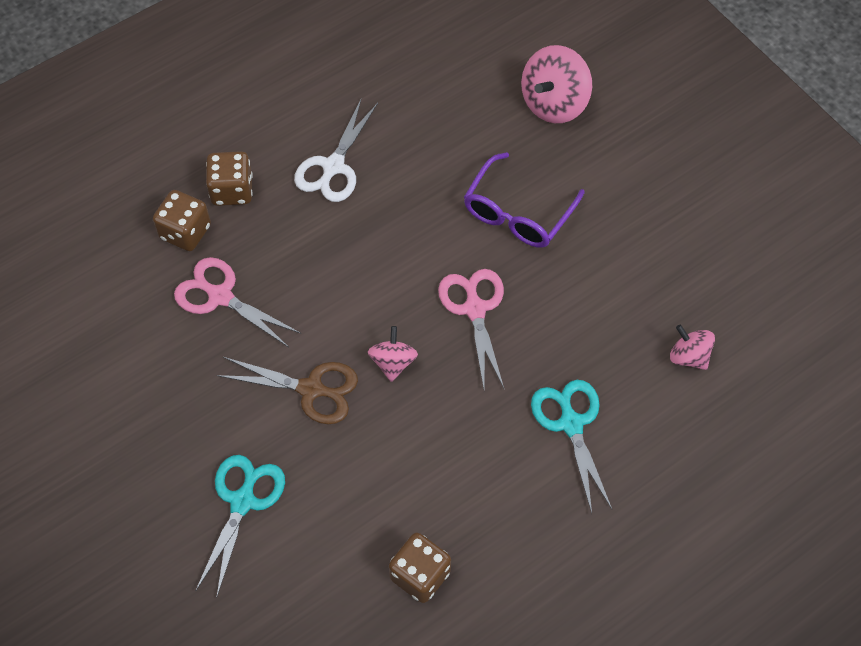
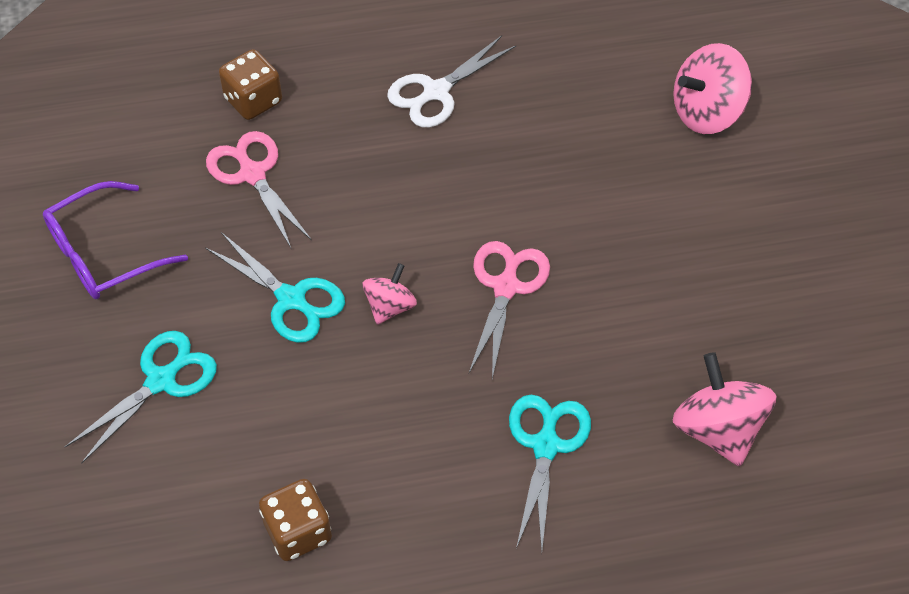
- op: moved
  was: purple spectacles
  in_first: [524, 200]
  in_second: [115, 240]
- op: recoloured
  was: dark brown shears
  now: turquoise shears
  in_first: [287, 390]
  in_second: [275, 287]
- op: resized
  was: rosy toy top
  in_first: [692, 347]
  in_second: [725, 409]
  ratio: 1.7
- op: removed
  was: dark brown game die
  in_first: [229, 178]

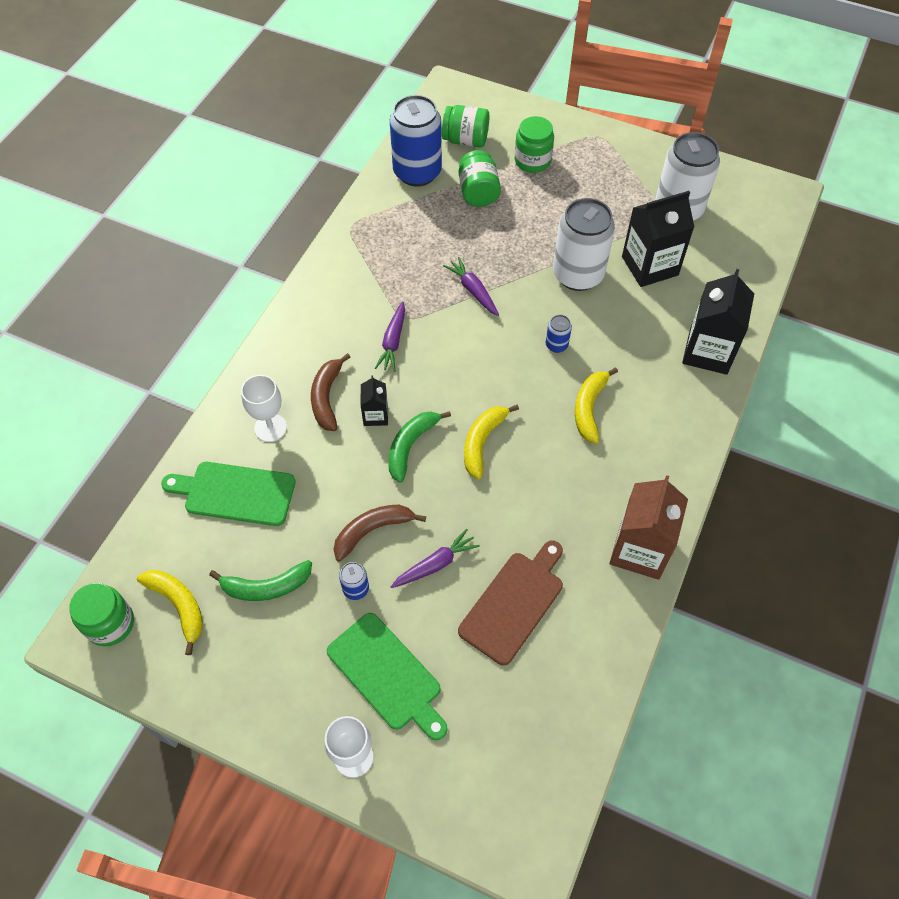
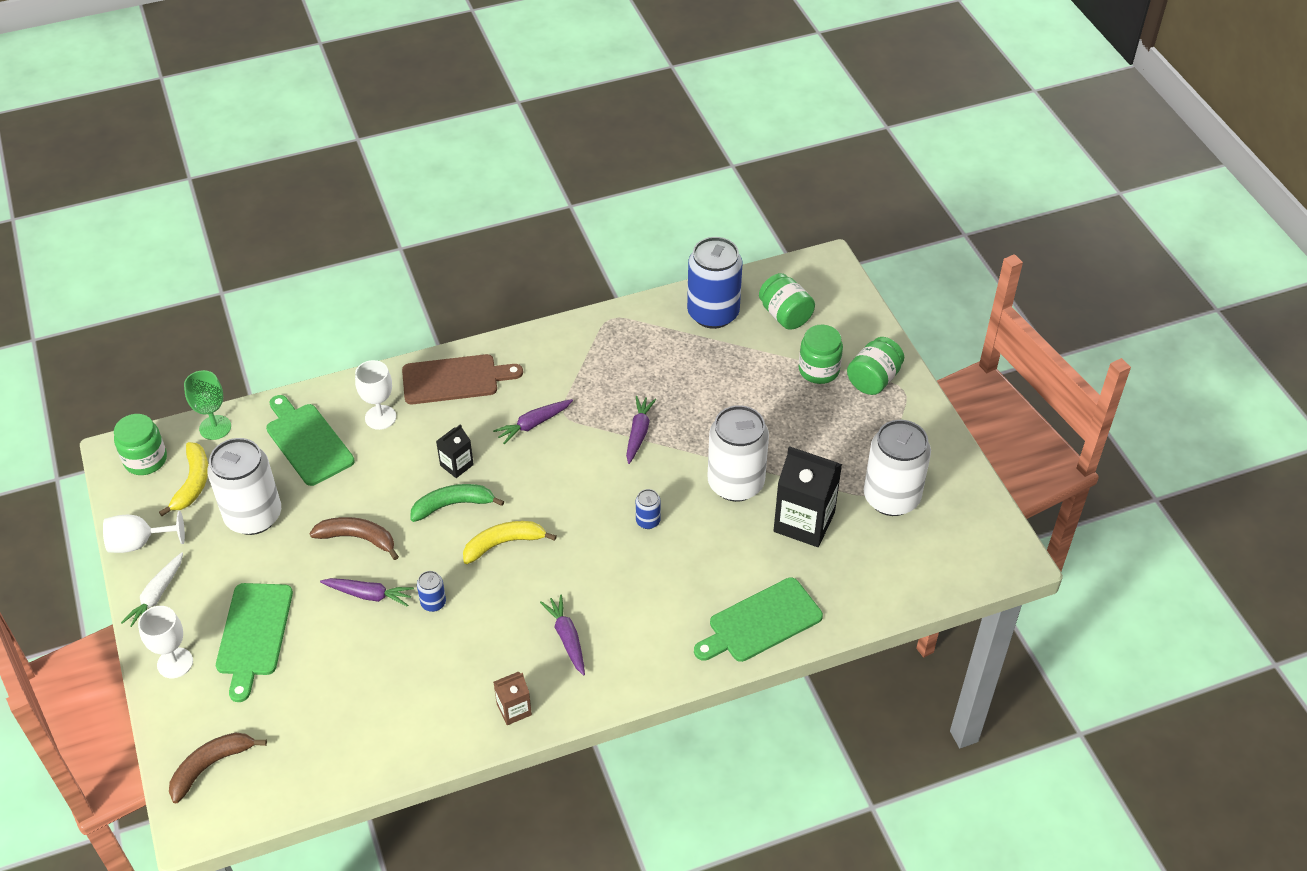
- op: added
  now: white wine glass
  in_second: [144, 532]
- op: added
  now: white root vegetable
  in_second: [152, 589]
- op: moved
  was: dark brown banana fruit
  in_first: [330, 392]
  in_second: [218, 767]
- op: added
  now: emerald wine glass
  in_second: [207, 405]
- op: replaced
  was: emerald banana fruit
  now: white can
  in_first: [260, 580]
  in_second: [244, 486]
- op: moved
  was: dark brown bread board
  in_first: [510, 602]
  in_second: [462, 379]
- op: moved
  was: blue can
  in_first: [354, 581]
  in_second: [431, 591]
- op: resized
  was: dark brown juice carton
  in_first: [649, 527]
  in_second: [513, 698]
  ratio: 0.51
- op: added
  now: purple root vegetable
  in_second: [562, 635]
- op: replaced
  was: ebony juice carton
  now: emerald bread board
  in_first: [718, 322]
  in_second: [758, 620]
- op: moved
  was: emerald jam jar
  in_first: [479, 178]
  in_second: [875, 366]
- op: removed
  was: golden banana fruit
  in_first: [596, 405]

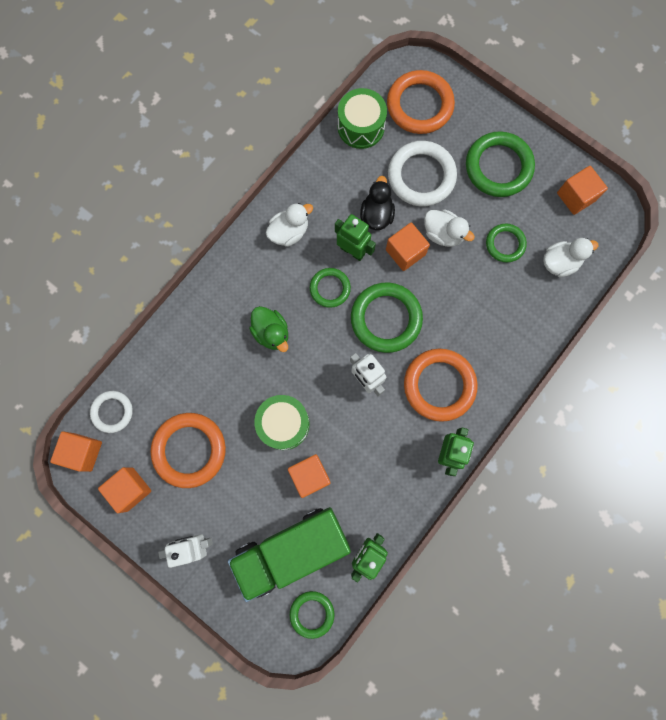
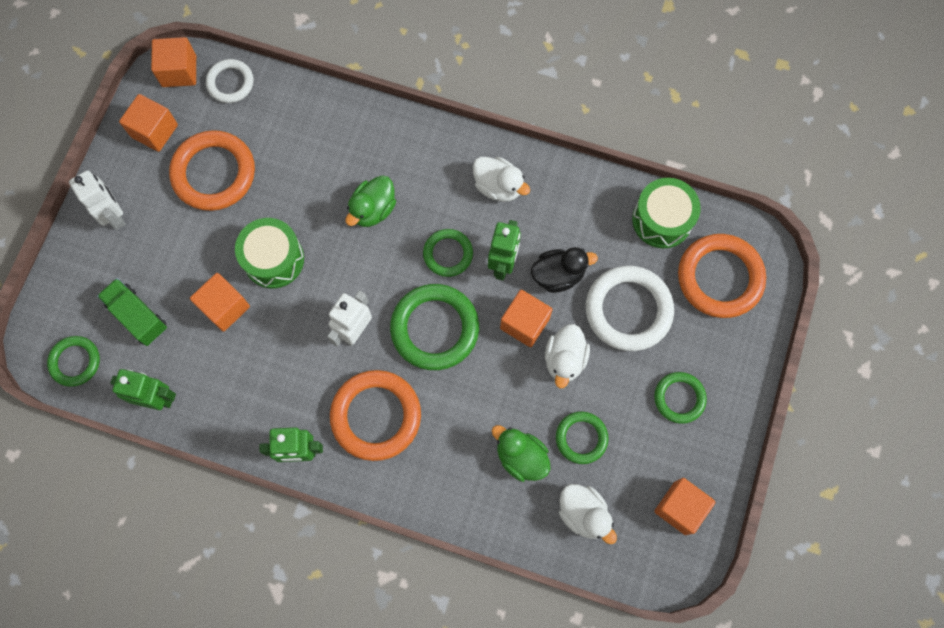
- op: resized
  was: emerald lorry
  in_first: [289, 554]
  in_second: [132, 312]
  ratio: 0.54
- op: added
  now: emerald rubber duck
  in_second: [521, 453]
- op: resized
  was: emerald ring
  in_first: [500, 164]
  in_second: [680, 398]
  ratio: 0.58

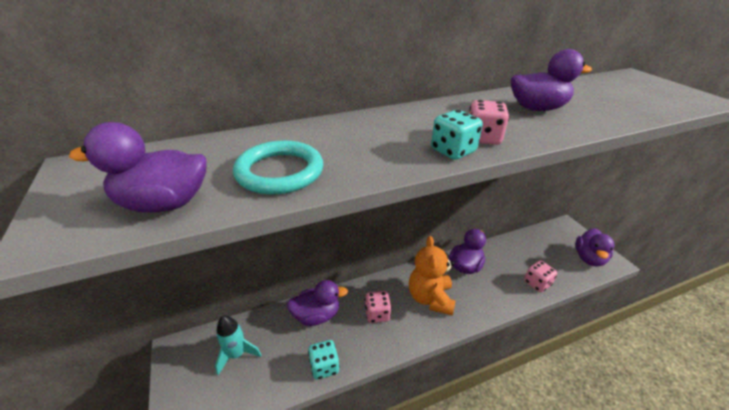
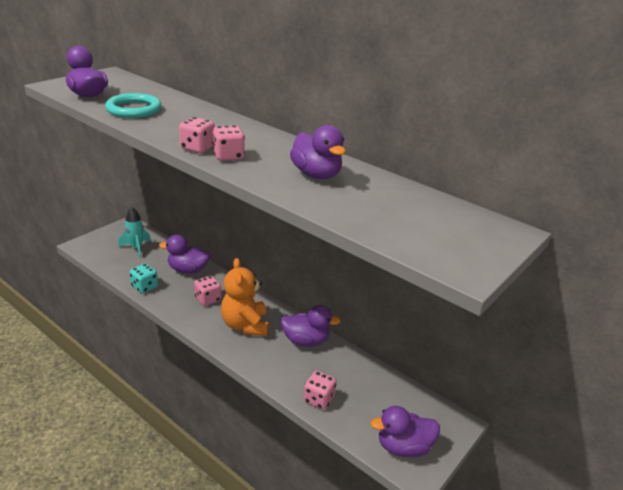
- op: turned
  was: purple rubber duck
  in_first: [317, 303]
  in_second: [185, 254]
  clockwise: 135
- op: recoloured
  was: turquoise game die
  now: rosy game die
  in_first: [457, 135]
  in_second: [197, 135]
- op: turned
  was: orange-coloured teddy bear
  in_first: [432, 275]
  in_second: [245, 297]
  clockwise: -75

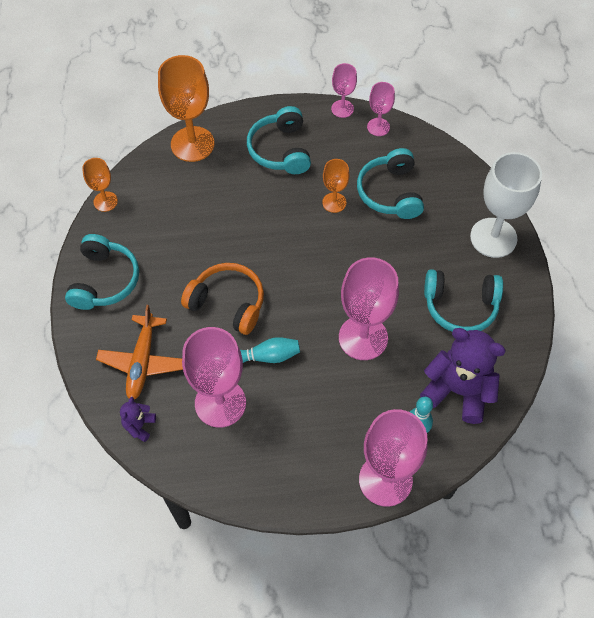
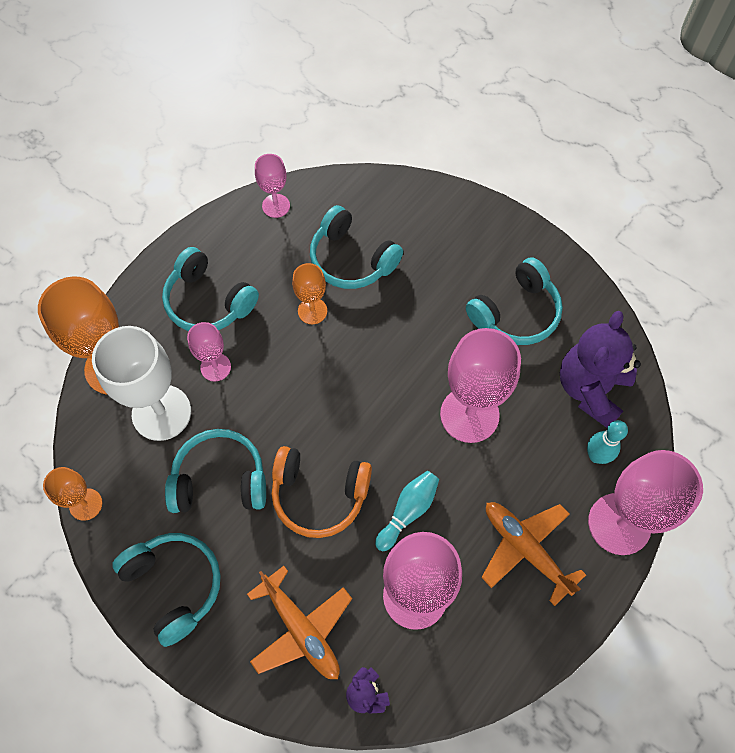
- op: moved
  was: white wine glass
  in_first: [506, 205]
  in_second: [141, 383]
- op: added
  now: turquoise over-ear headphones
  in_second: [215, 471]
- op: moved
  was: rosy wine glass
  in_first: [344, 90]
  in_second: [209, 351]
- op: turned
  was: orange-coloured over-ear headphones
  in_first: [222, 299]
  in_second: [322, 492]
  clockwise: -150
- op: added
  now: orange-coloured plane
  in_second: [533, 554]
- op: turned
  was: purple teddy bear
  in_first: [463, 376]
  in_second: [600, 369]
  clockwise: -45

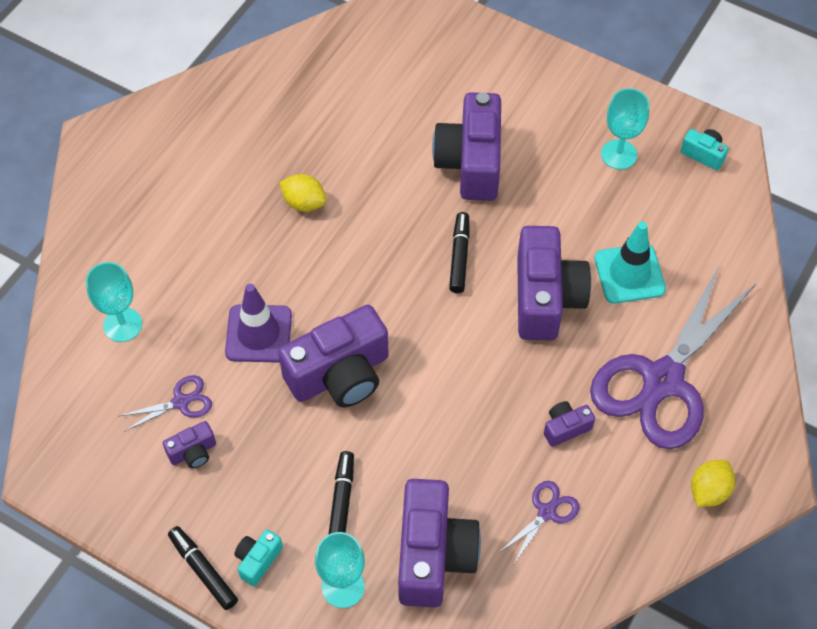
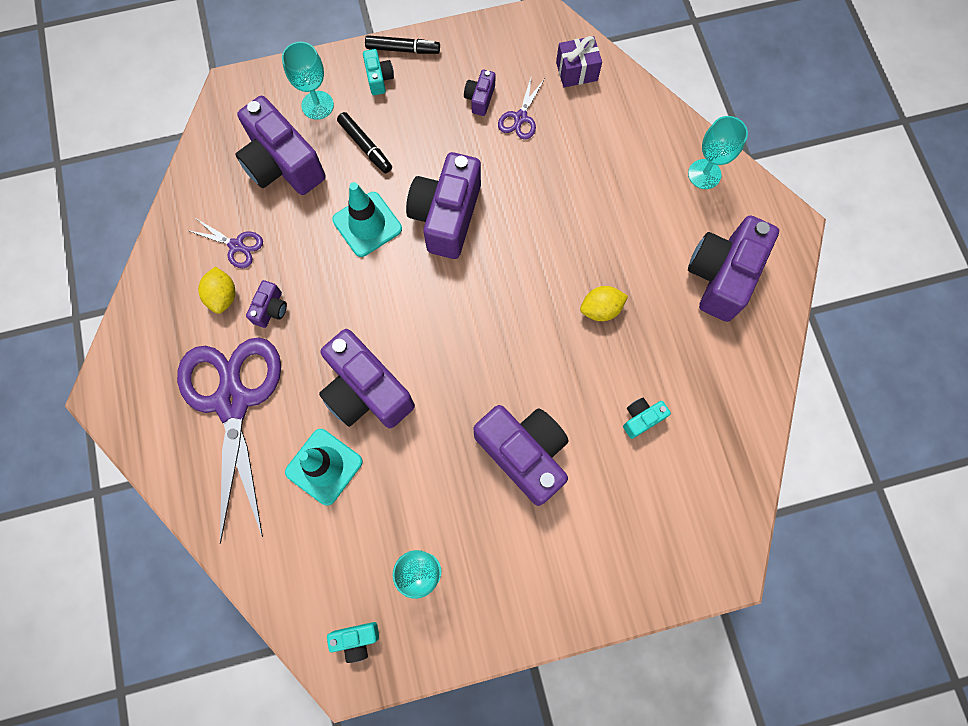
- op: turned
  was: purple shears
  in_first: [540, 522]
  in_second: [225, 243]
  clockwise: -60
- op: moved
  was: golden toy lemon
  in_first: [713, 483]
  in_second: [216, 290]
- op: added
  now: turquoise traffic cone
  in_second: [367, 219]
- op: added
  now: purple gift
  in_second: [579, 61]
- op: added
  now: turquoise photo camera
  in_second: [647, 418]
- op: moved
  was: turquoise wine glass
  in_first: [114, 302]
  in_second: [718, 152]
- op: added
  now: purple photo camera
  in_second: [733, 269]
- op: removed
  was: purple traffic cone
  in_first: [258, 323]
- op: removed
  was: ebony marker pen
  in_first: [459, 252]

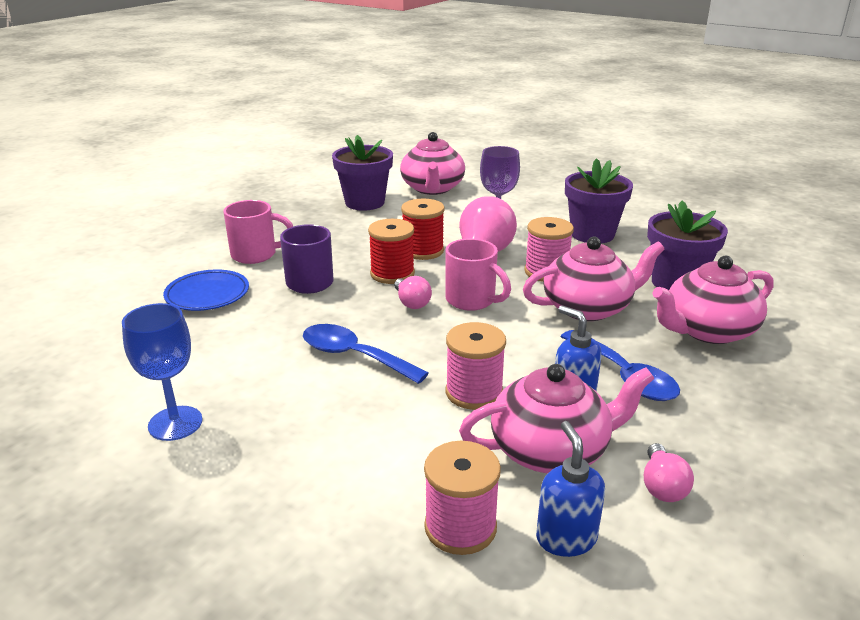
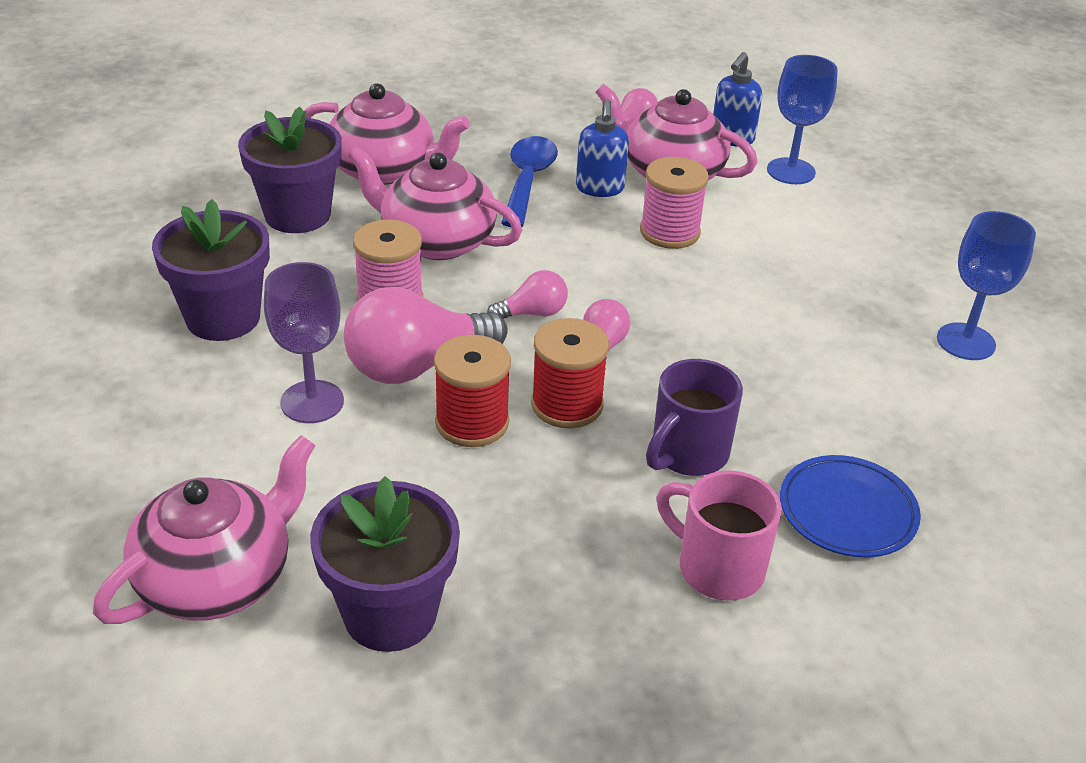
- op: replaced
  was: rosy tea mug
  now: rosy light bulb
  in_first: [478, 274]
  in_second: [527, 294]
- op: replaced
  was: rosy bobbin
  now: blue wine glass
  in_first: [462, 498]
  in_second: [802, 119]
- op: removed
  was: blue teaspoon
  in_first: [366, 354]

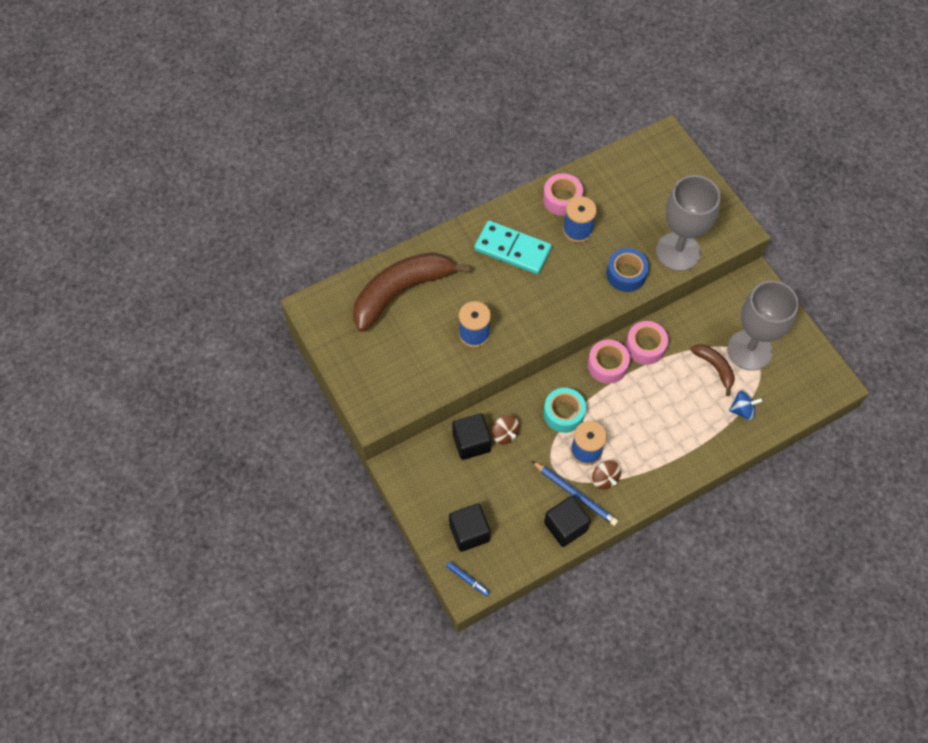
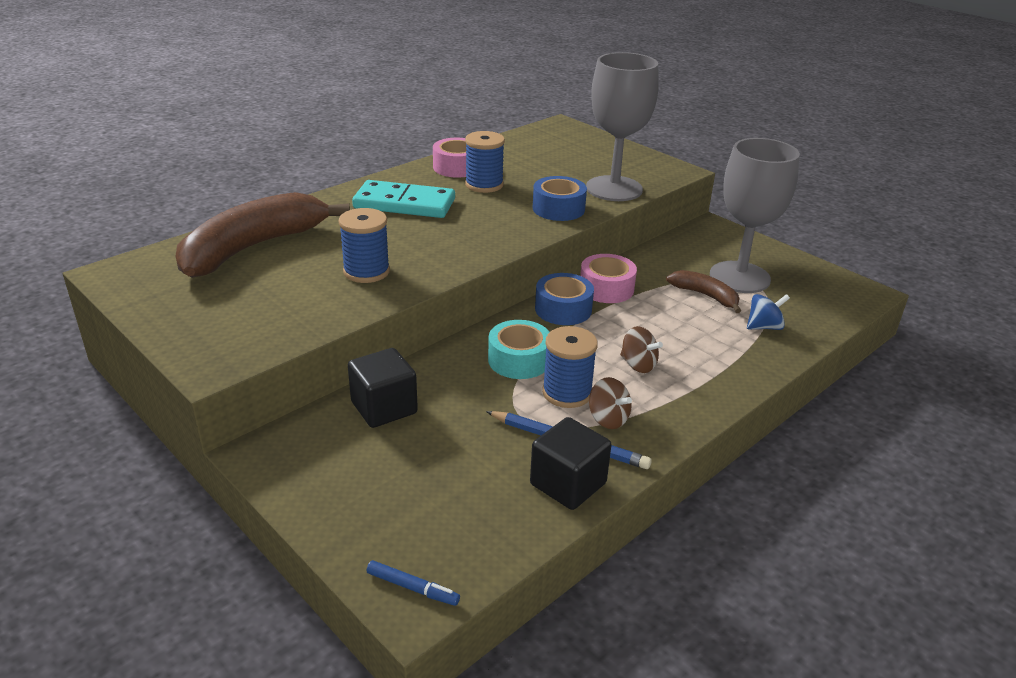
- op: recoloured
  was: rosy roll of tape
  now: blue roll of tape
  in_first: [609, 362]
  in_second: [564, 299]
- op: moved
  was: dark brown toy top
  in_first: [506, 429]
  in_second: [641, 349]
- op: removed
  was: ebony block
  in_first: [470, 528]

